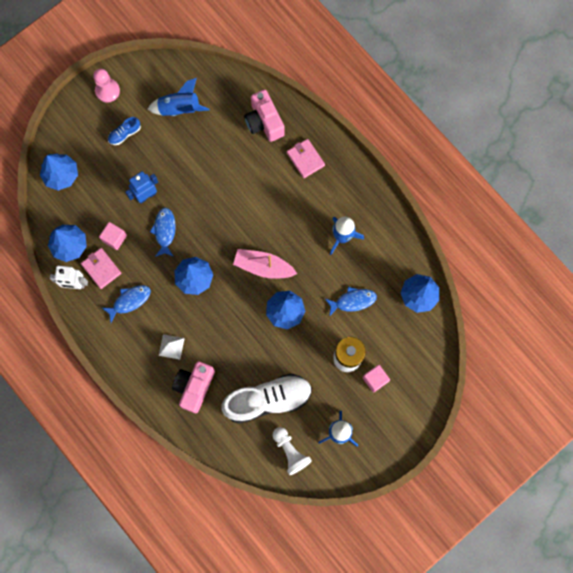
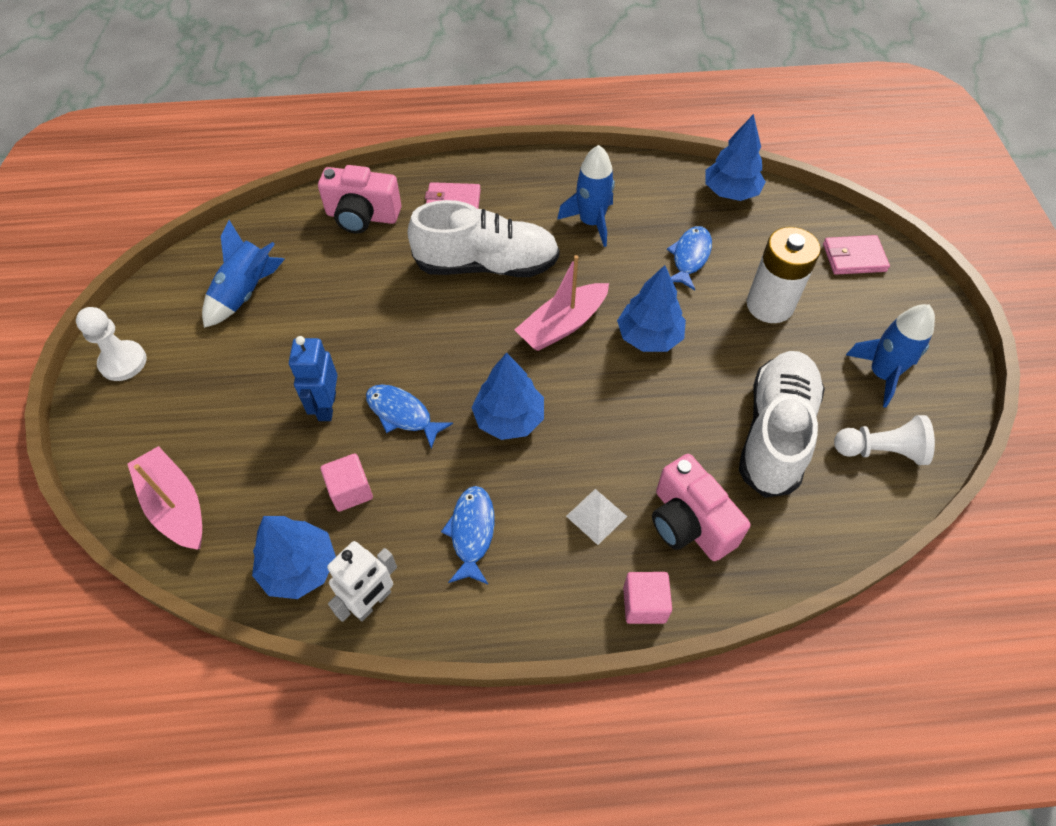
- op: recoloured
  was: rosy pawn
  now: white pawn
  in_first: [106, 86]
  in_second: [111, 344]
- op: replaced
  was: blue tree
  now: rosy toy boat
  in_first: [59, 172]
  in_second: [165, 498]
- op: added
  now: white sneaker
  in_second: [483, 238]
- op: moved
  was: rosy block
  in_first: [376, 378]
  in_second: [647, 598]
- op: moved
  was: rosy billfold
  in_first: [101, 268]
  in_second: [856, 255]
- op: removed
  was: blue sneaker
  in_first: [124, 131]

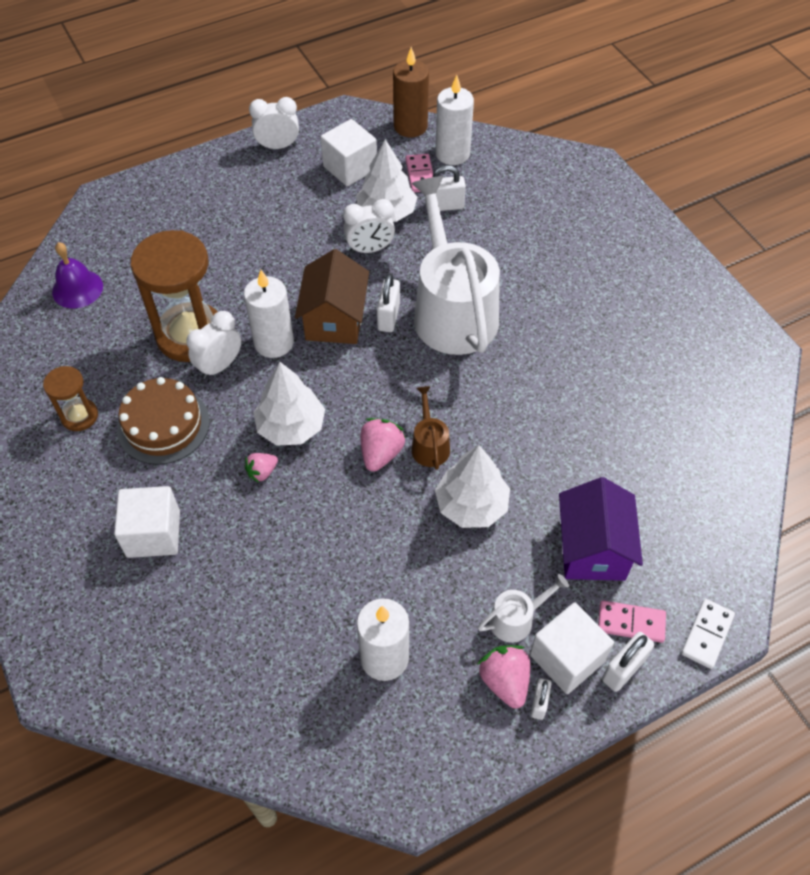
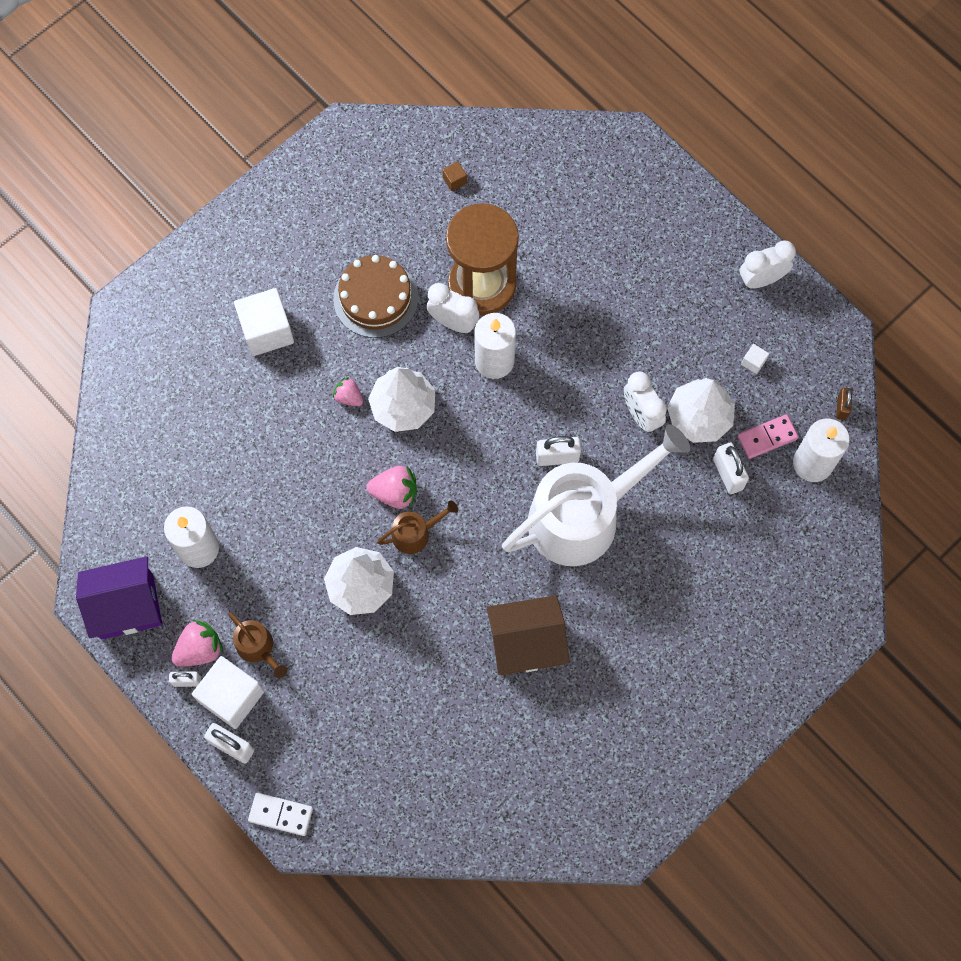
- op: moved
  was: purple house
  in_first: [601, 529]
  in_second: [119, 597]
- op: recoloured
  was: white watering can
  now: dark brown watering can
  in_first: [523, 608]
  in_second: [257, 645]
- op: added
  now: dark brown block
  in_second: [454, 176]
- op: moved
  was: dark brown house
  in_first: [332, 296]
  in_second: [528, 635]
- op: turned
  was: white clock
  in_first: [274, 123]
  in_second: [768, 265]
  clockwise: -90
- op: resized
  was: white block
  in_first: [349, 153]
  in_second: [755, 359]
  ratio: 0.42
- op: replaced
  was: dark brown pillar candle
  now: dark brown small lock
  in_first: [411, 92]
  in_second: [844, 403]
- op: removed
  was: dark brown hourglass
  in_first: [70, 398]
- op: removed
  was: purple bell
  in_first: [77, 275]
- op: removed
  was: rosy domino
  in_first: [632, 621]

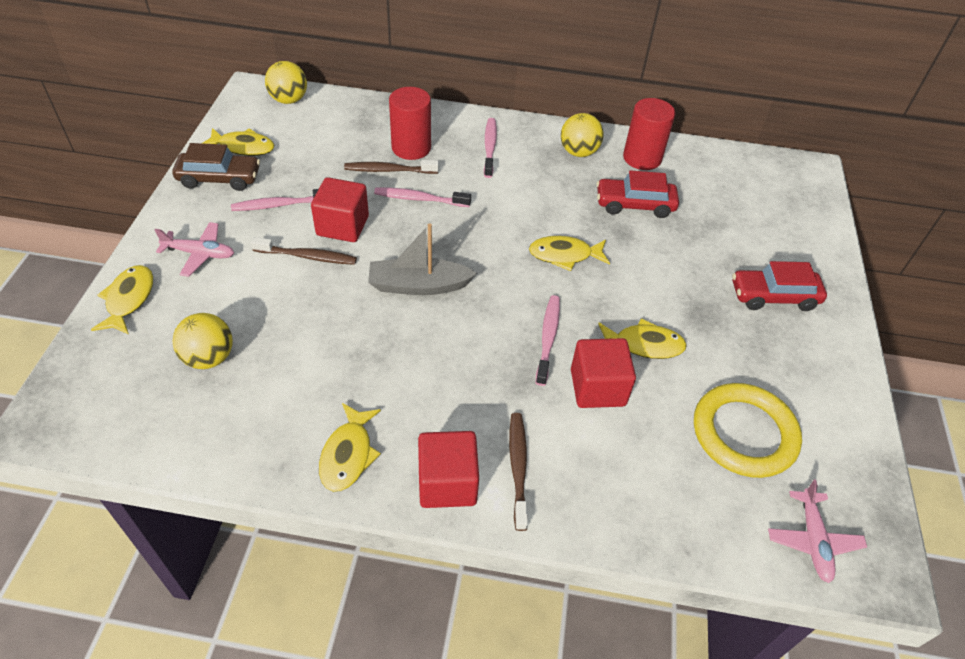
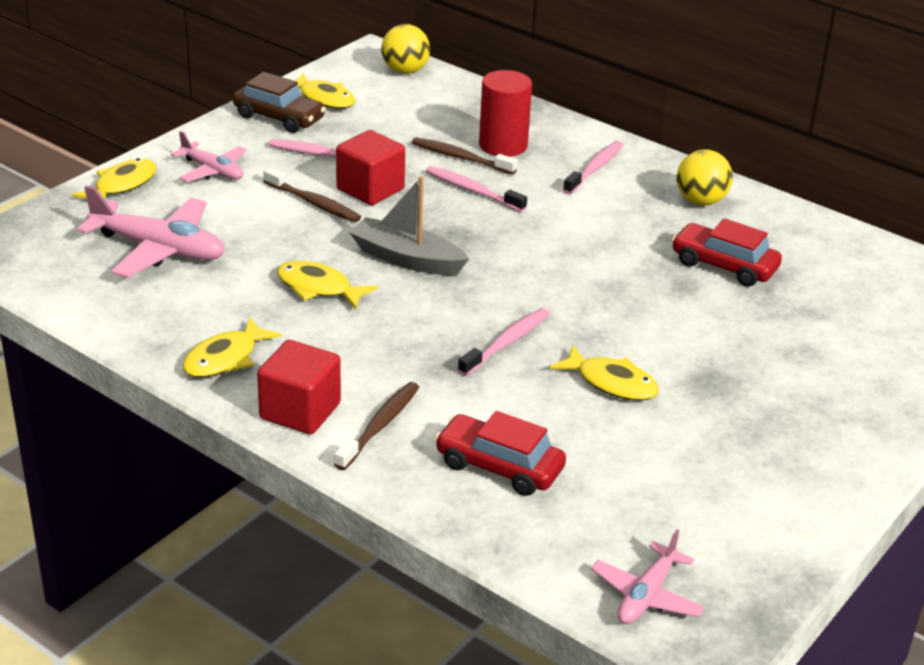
- op: replaced
  was: golden sphere
  now: rosy plane
  in_first: [202, 341]
  in_second: [151, 231]
- op: moved
  was: golden fish
  in_first: [569, 253]
  in_second: [327, 285]
- op: moved
  was: red car
  in_first: [779, 286]
  in_second: [500, 453]
- op: removed
  was: red block
  in_first: [603, 373]
- op: removed
  was: red cylinder
  in_first: [649, 134]
- op: removed
  was: golden ring
  in_first: [748, 430]

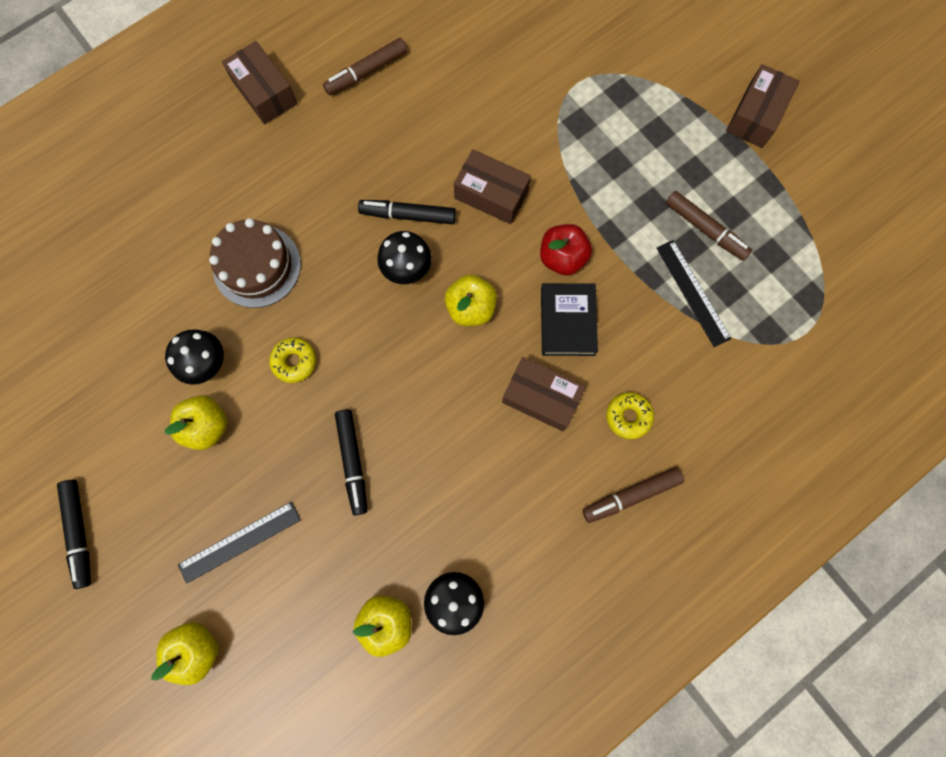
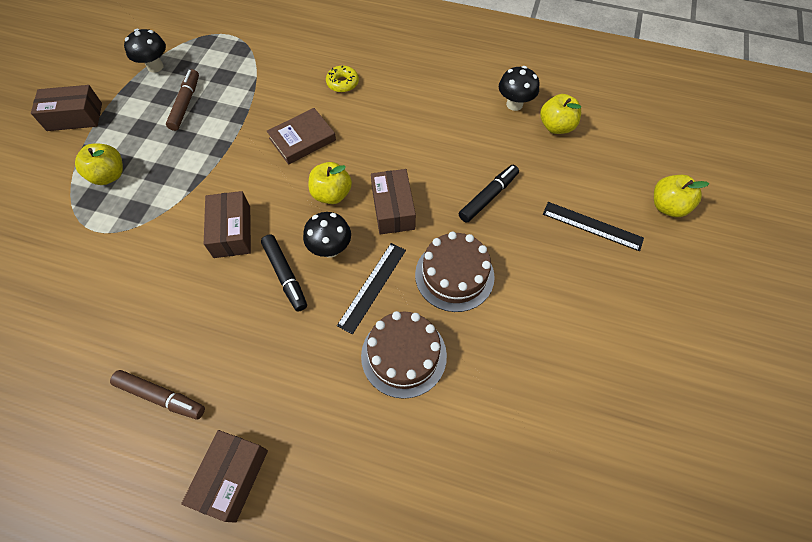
- op: moved
  was: golden apple
  in_first: [196, 422]
  in_second: [99, 164]
- op: moved
  was: ebony toadstool
  in_first: [194, 357]
  in_second: [145, 51]
- op: recoloured
  was: ebony hardcover
  now: dark brown hardcover
  in_first: [569, 319]
  in_second: [301, 136]
- op: moved
  was: ebony straightedge
  in_first: [693, 293]
  in_second: [371, 288]
- op: moved
  was: dark brown parcel
  in_first: [544, 394]
  in_second: [393, 201]
- op: replaced
  was: golden donut
  now: dark brown gateau
  in_first: [292, 360]
  in_second: [455, 272]
- op: removed
  was: ebony marker pen
  in_first: [74, 534]
- op: removed
  was: red apple
  in_first: [566, 250]
- op: removed
  was: dark brown marker pen
  in_first: [633, 495]

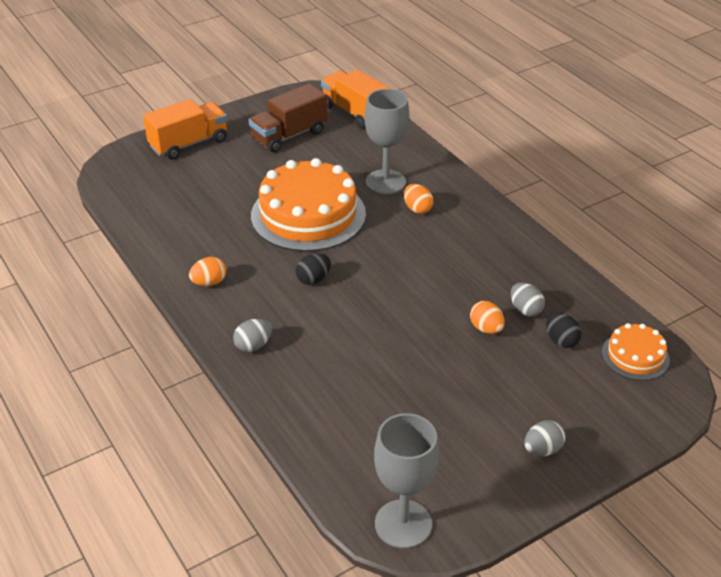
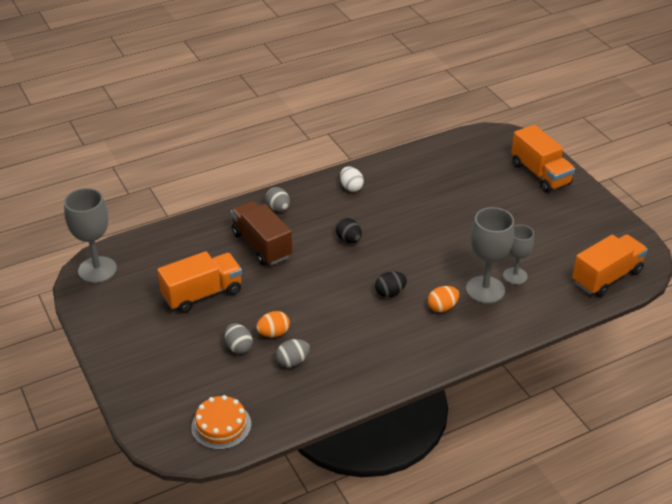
- op: added
  now: orange-coloured lorry
  in_second: [199, 282]
- op: moved
  was: ash-grey egg
  in_first: [544, 438]
  in_second: [239, 338]
- op: moved
  was: dark brown lorry
  in_first: [288, 118]
  in_second: [261, 233]
- op: recoloured
  was: orange-coloured egg
  now: white egg
  in_first: [207, 271]
  in_second: [352, 179]
- op: moved
  was: ebony egg
  in_first: [564, 330]
  in_second: [391, 284]
- op: added
  now: ash-grey wine glass
  in_second: [518, 255]
- op: removed
  was: orange-coloured gateau
  in_first: [308, 205]

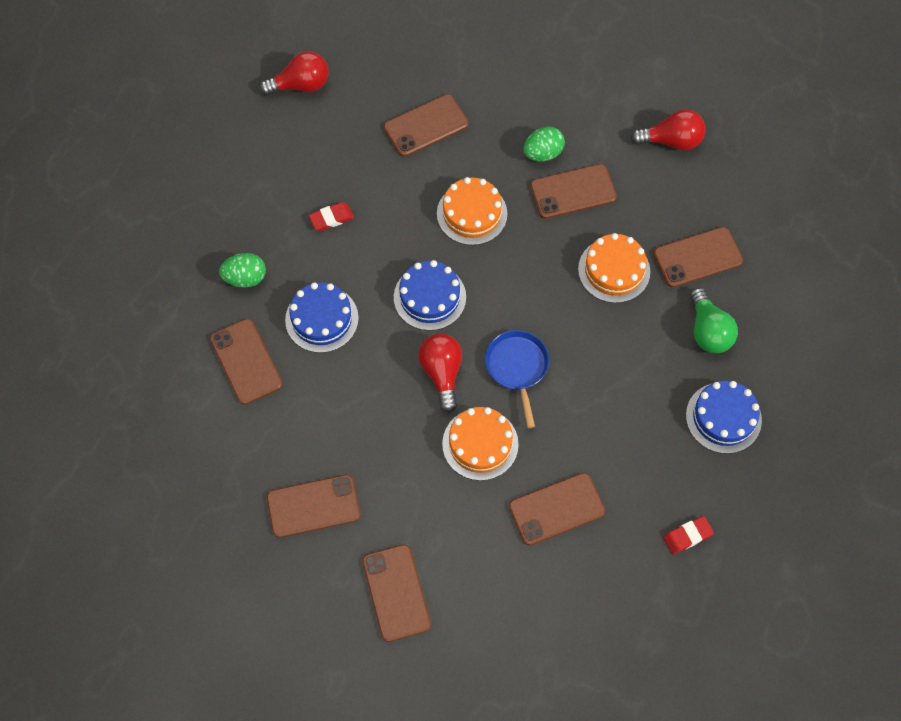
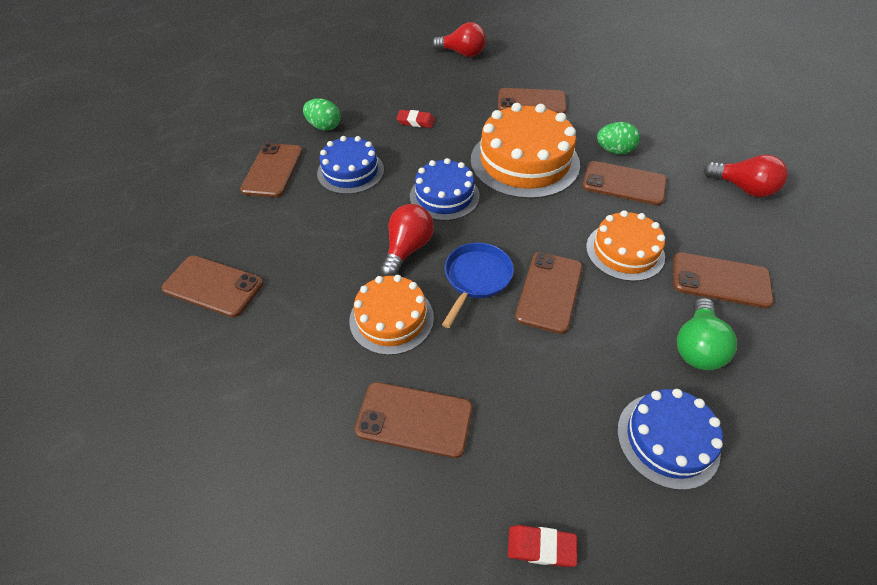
- op: resized
  was: orange-coloured gateau
  in_first: [472, 211]
  in_second: [525, 151]
  ratio: 1.65
- op: moved
  was: dark brown phone
  in_first: [396, 593]
  in_second: [549, 293]

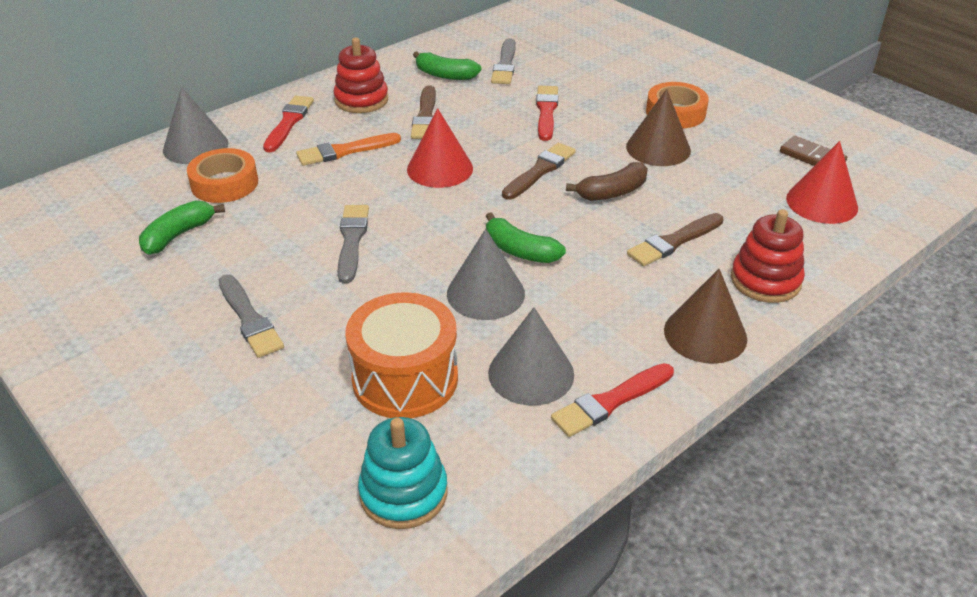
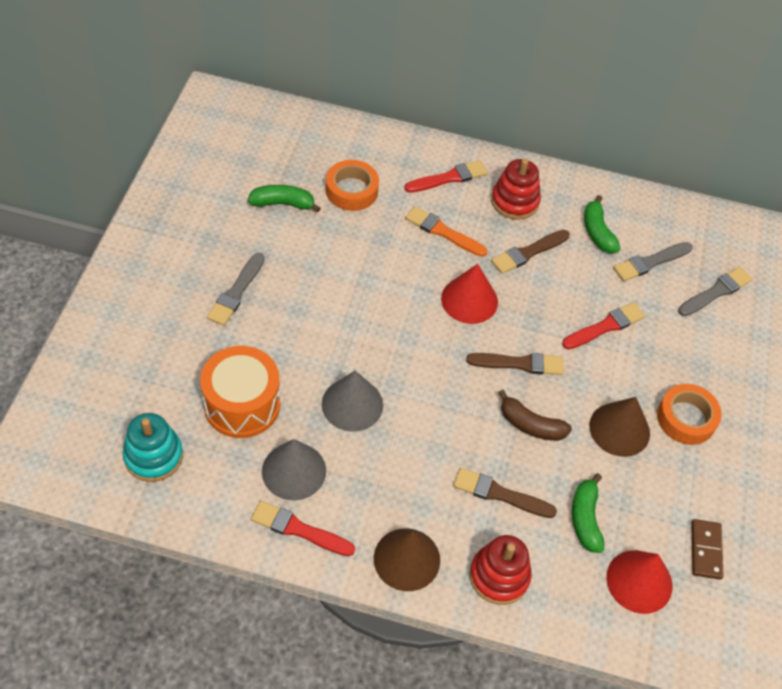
- op: moved
  was: emerald banana fruit
  in_first: [526, 237]
  in_second: [588, 513]
- op: moved
  was: ash-grey paintbrush
  in_first: [353, 244]
  in_second: [715, 291]
- op: removed
  was: ash-grey solid cone
  in_first: [195, 125]

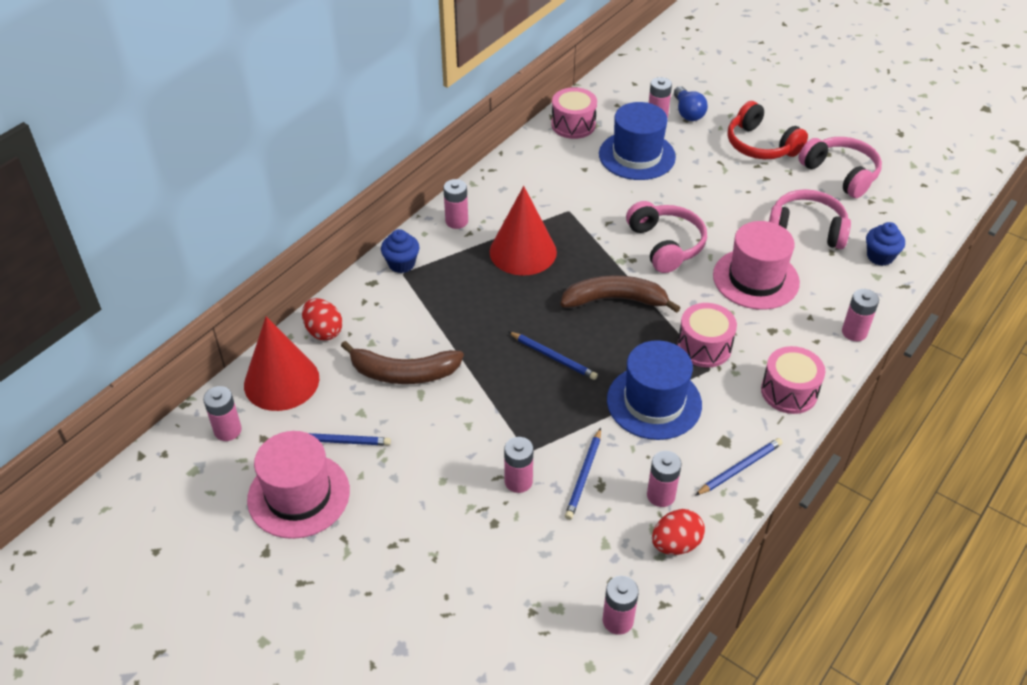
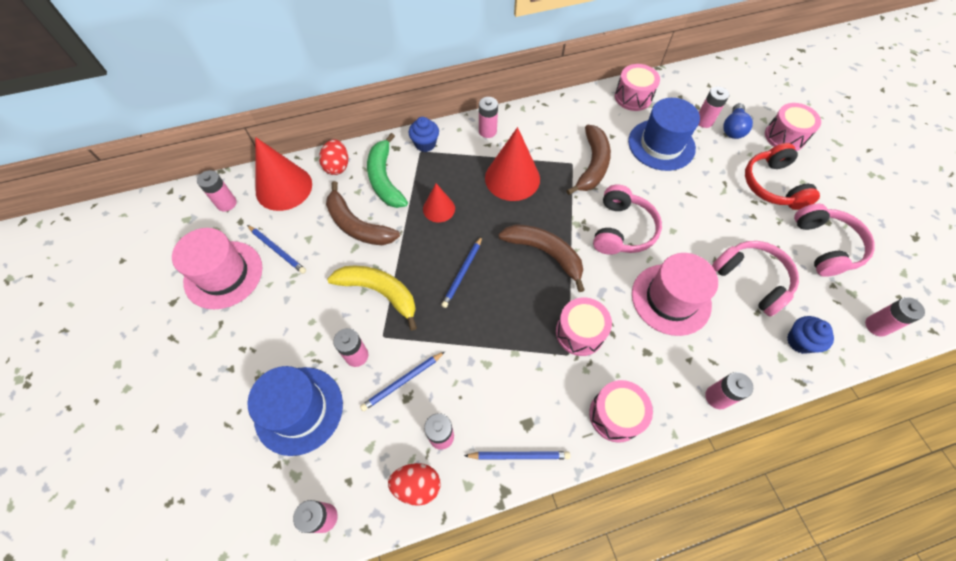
- op: moved
  was: blue tall hat
  in_first: [654, 390]
  in_second: [295, 411]
- op: added
  now: golden banana fruit
  in_second: [372, 298]
- op: added
  now: emerald banana fruit
  in_second: [387, 170]
- op: added
  now: red solid cone
  in_second: [439, 202]
- op: turned
  was: blue lead pencil
  in_first: [553, 356]
  in_second: [461, 272]
  clockwise: 45
- op: added
  now: dark brown banana fruit
  in_second: [588, 160]
- op: added
  now: rosy snare drum
  in_second: [793, 127]
- op: added
  now: rosy AA battery
  in_second: [895, 316]

